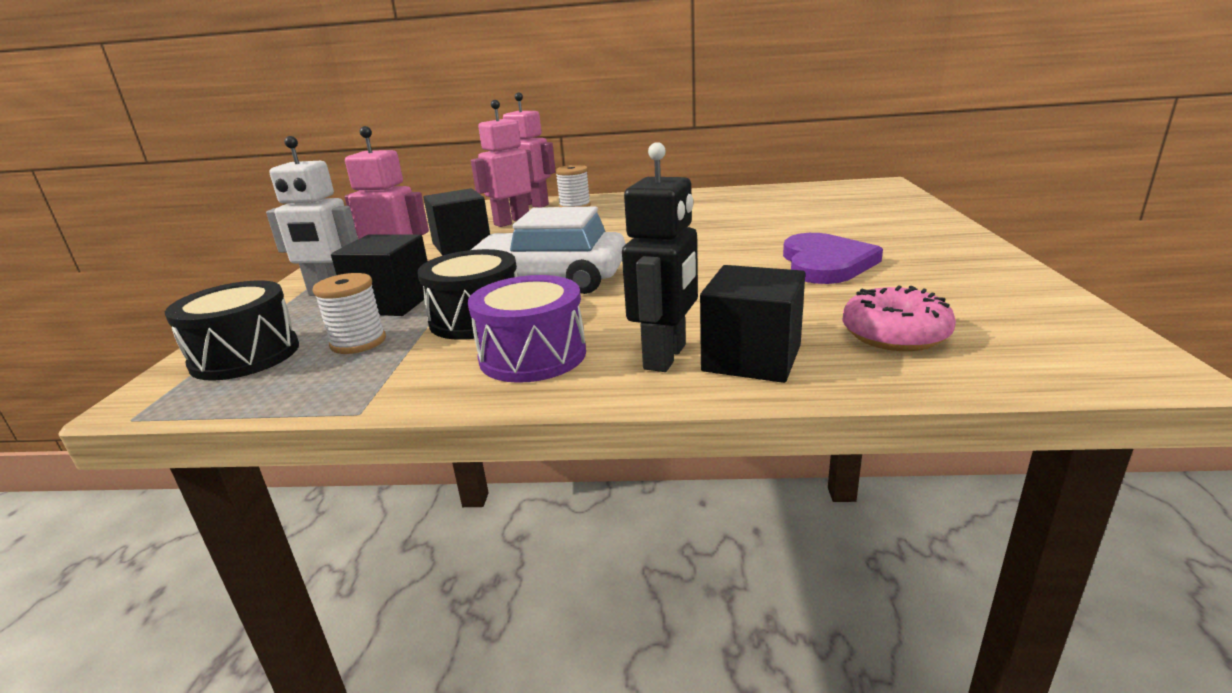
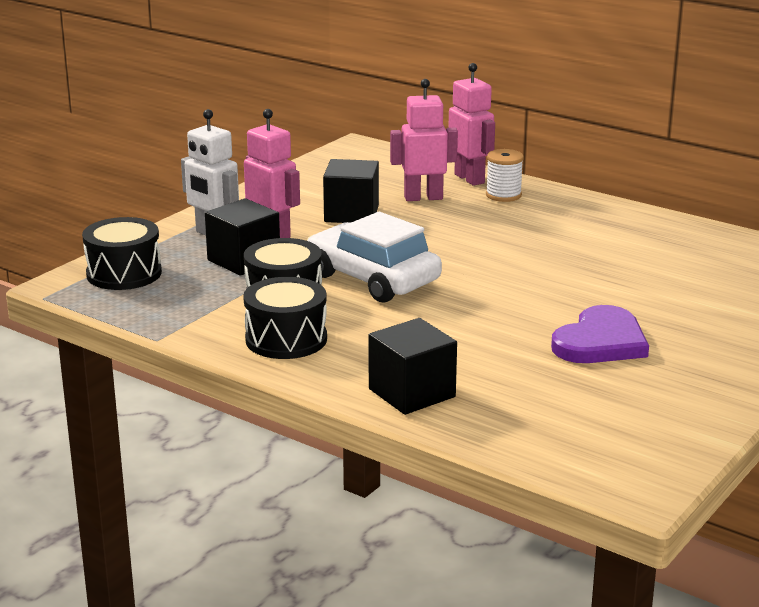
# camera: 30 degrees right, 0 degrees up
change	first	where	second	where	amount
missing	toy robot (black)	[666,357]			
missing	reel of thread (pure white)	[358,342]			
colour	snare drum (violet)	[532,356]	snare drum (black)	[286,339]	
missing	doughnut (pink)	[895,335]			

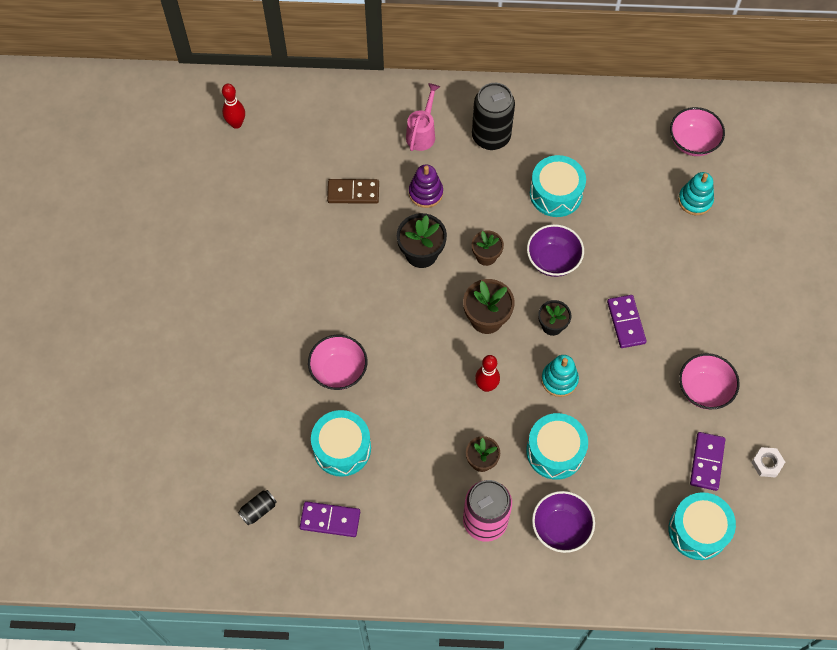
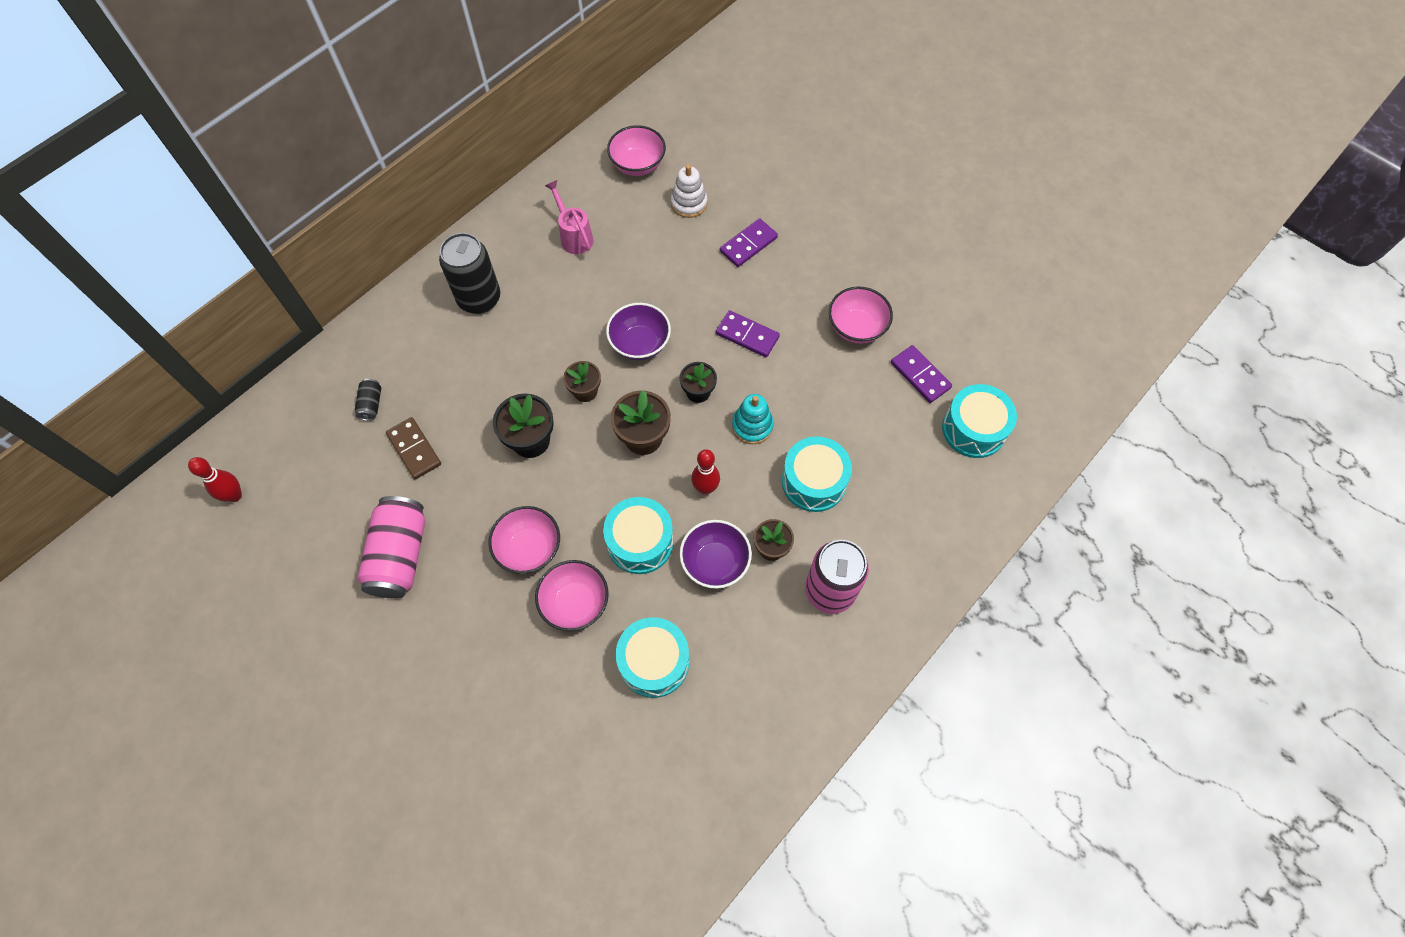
# camera: 50 degrees left, 0 degrees up
change	first	where	second	where	amount
relocated	sprinkling can (pink)	[422,133]		[574,236]	
relocated	snare drum (turquoise)	[556,193]		[640,542]	
missing	stacking rings (violet)	[425,193]			
colour	stacking rings (turquoise)	[695,200]	stacking rings (pure white)	[689,203]	
spun	domino piece (dark brown)	[353,192]		[414,449]	75 degrees counterclockwise
missing	hexagon nut (pure white)	[767,463]			
relocated	soda can (black)	[258,510]		[371,404]	
relocated	deep dish (violet)	[560,528]		[715,562]	
relocated	domino piece (violet)	[330,520]		[748,245]	
appeared			soda can (pink)	[400,555]	
appeared			deep dish (pink)	[529,548]	

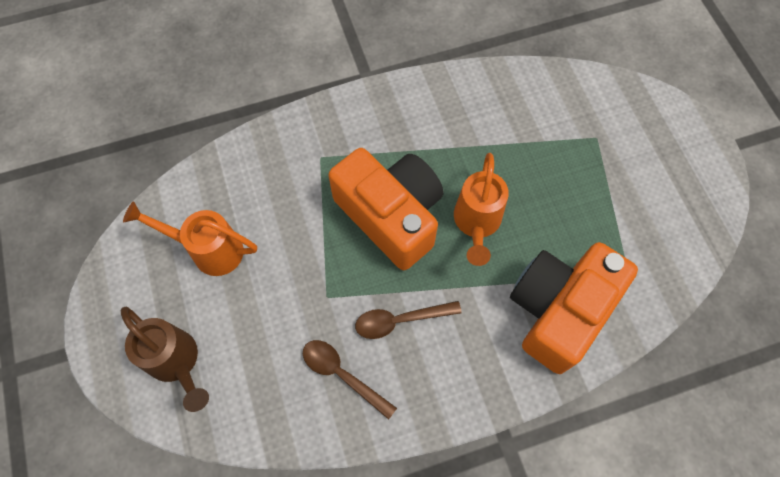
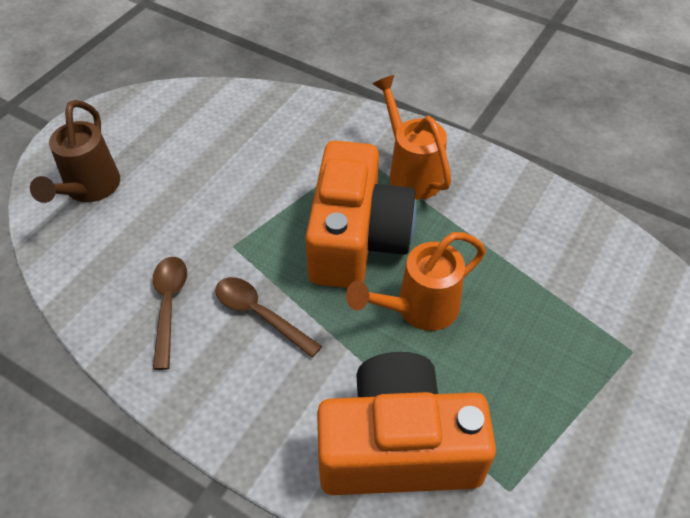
# camera: 50 degrees right, 15 degrees down
change	first	where	second	where	amount
relocated	sprinkling can (orange-coloured)	[208,250]		[410,171]	

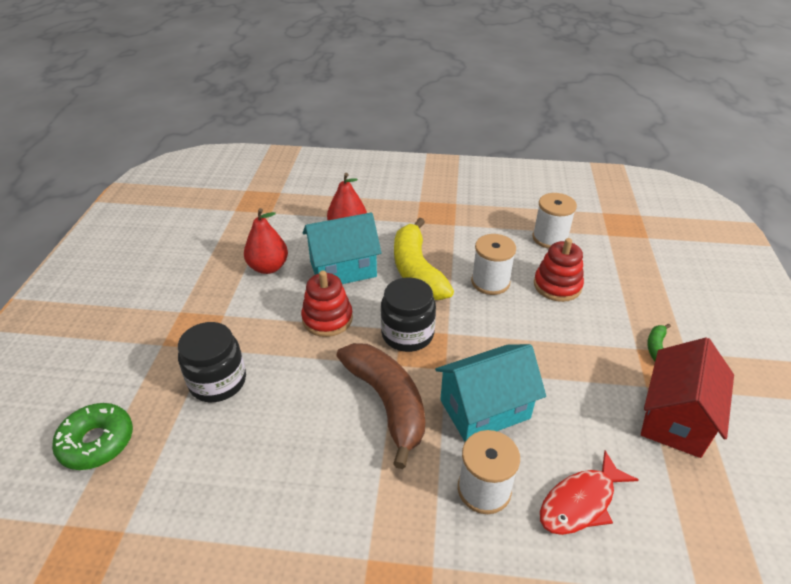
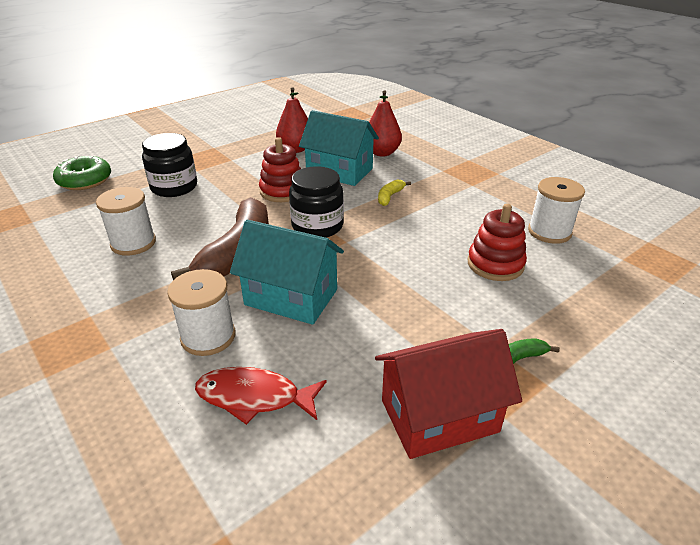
# camera: 45 degrees right, 5 degrees down
change	first	where	second	where	amount
size	toy banana (bright yellow)	[417,271]		[390,197]	x0.42
relocated	reel of thread (pure white)	[490,282]		[133,243]	

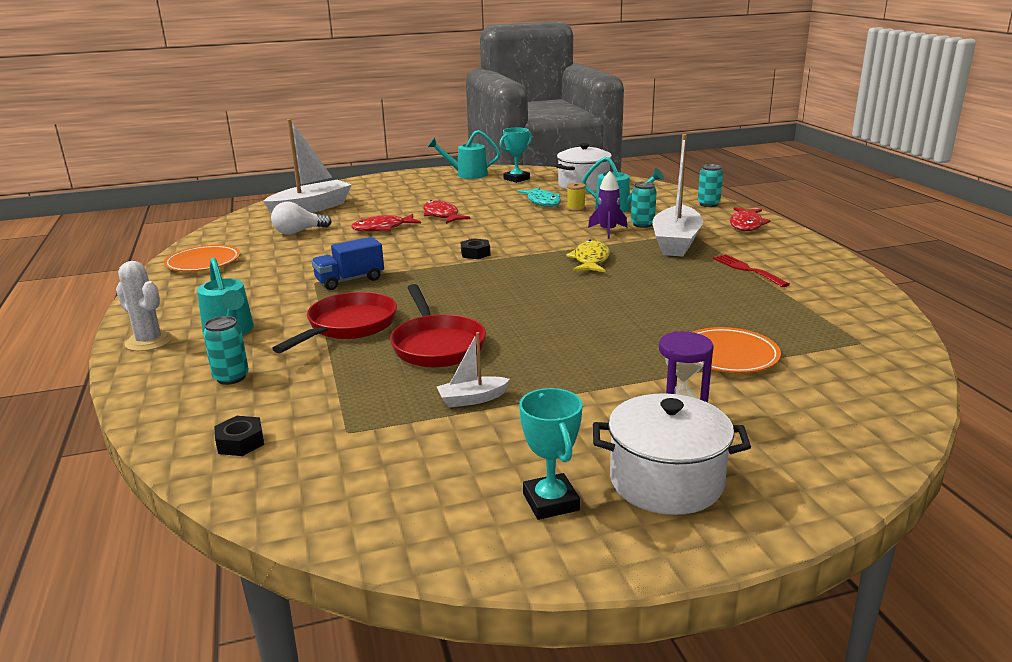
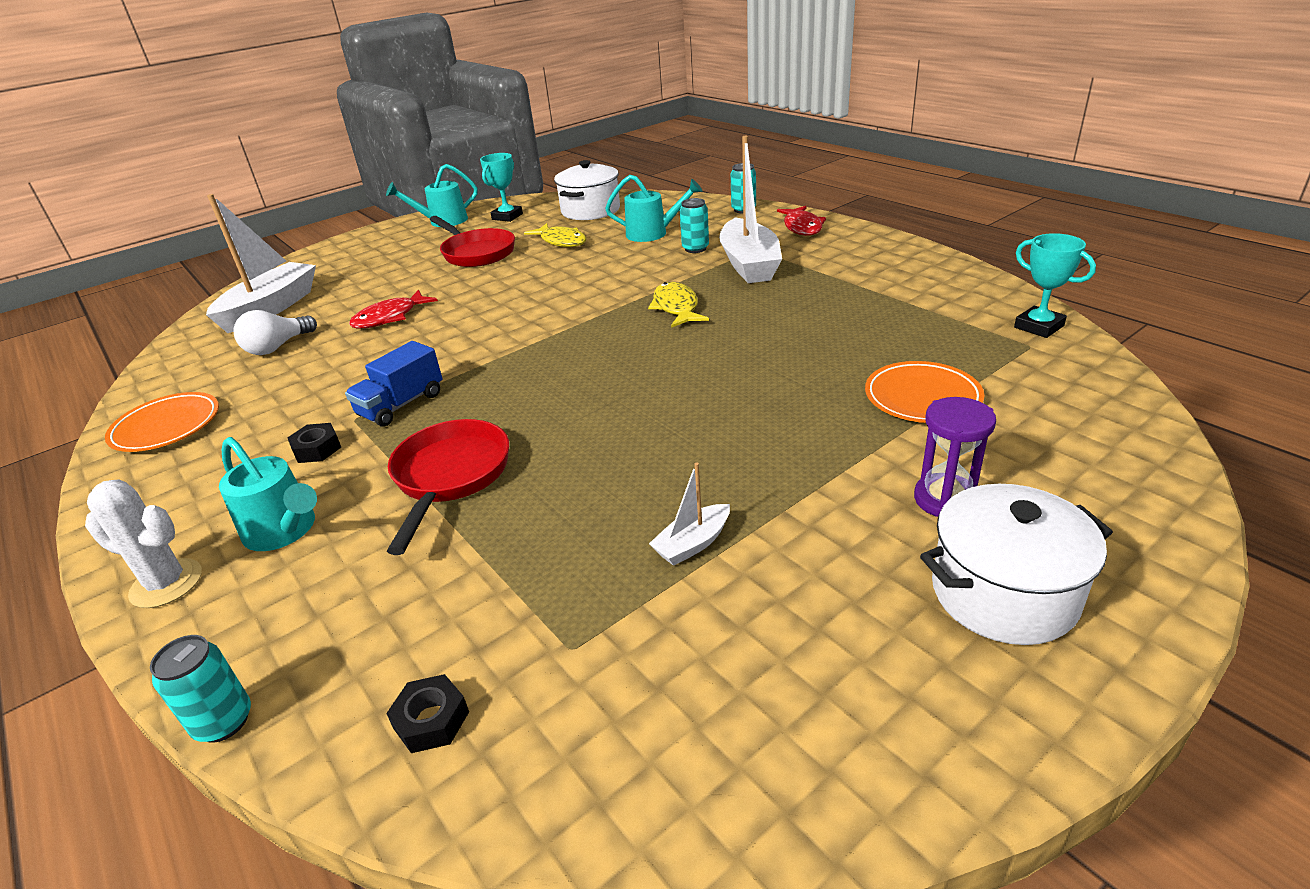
# camera: 20 degrees left, 10 degrees up
change	first	where	second	where	amount
missing	toy rocket (violet)	[608,231]			
missing	reel of thread (bright yellow)	[575,208]			
colour	fish (turquoise)	[543,202]	fish (bright yellow)	[561,241]	
missing	fish (red)	[442,215]			
relocated	hexagon nut (black)	[475,253]		[317,449]	
missing	table fork (red)	[747,269]			
relocated	frying pan (red)	[437,345]		[476,253]	
relocated	soda can (turquoise)	[231,377]		[223,721]	
relocated	trophy (turquoise)	[550,502]		[1038,327]	

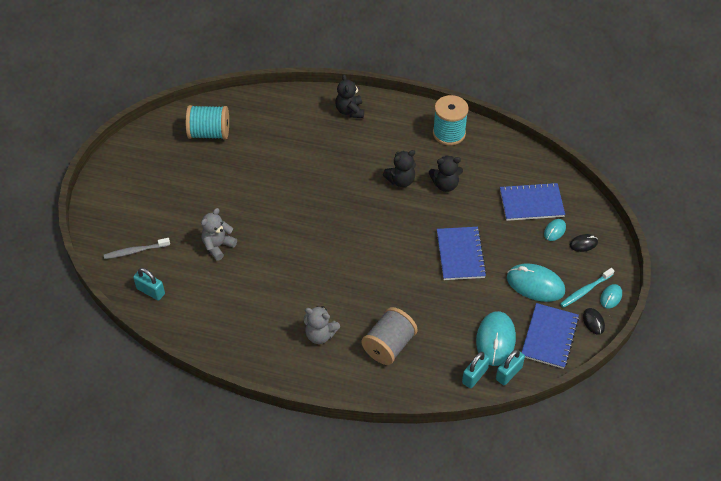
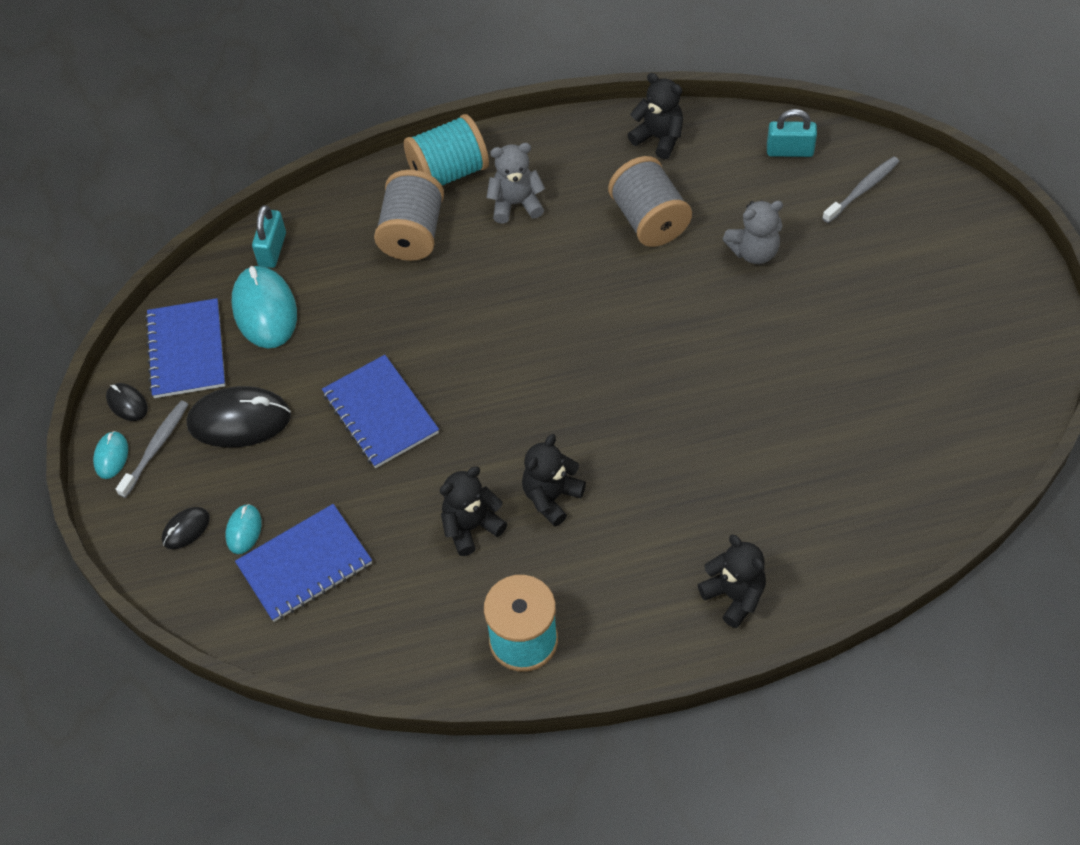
# camera: 155 degrees right, 5 degrees up
change	first	where	second	where	amount
relocated	reel of thread (turquoise)	[209,133]		[448,172]	
spun	teddy bear (ash-grey)	[218,246]		[754,251]	60 degrees clockwise
colour	computer mouse (turquoise)	[535,284]	computer mouse (black)	[239,420]	
colour	tooth brush (turquoise)	[585,291]	tooth brush (ash-grey)	[156,447]	
missing	small lock (turquoise)	[509,373]			
appeared			teddy bear (black)	[658,138]	
appeared			reel of thread (ash-grey)	[649,220]	

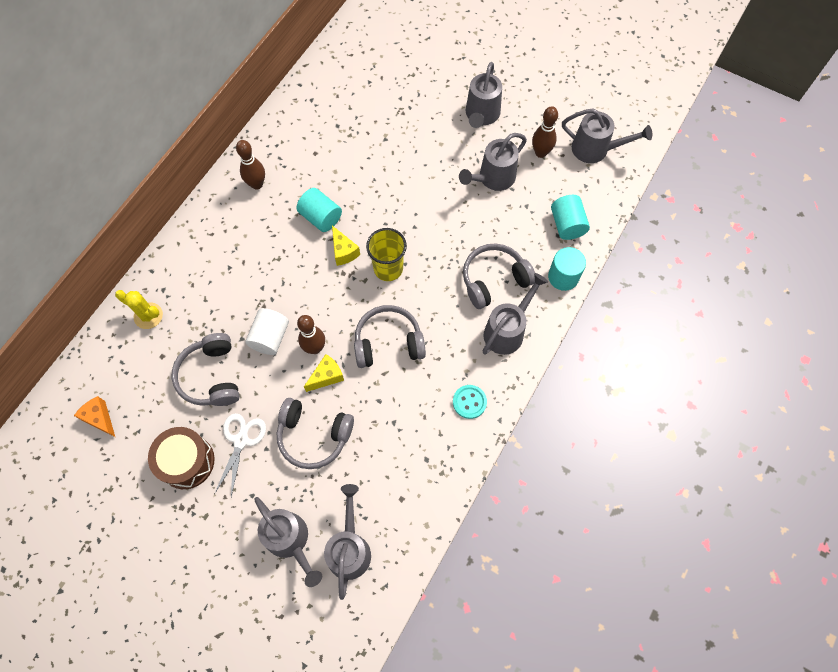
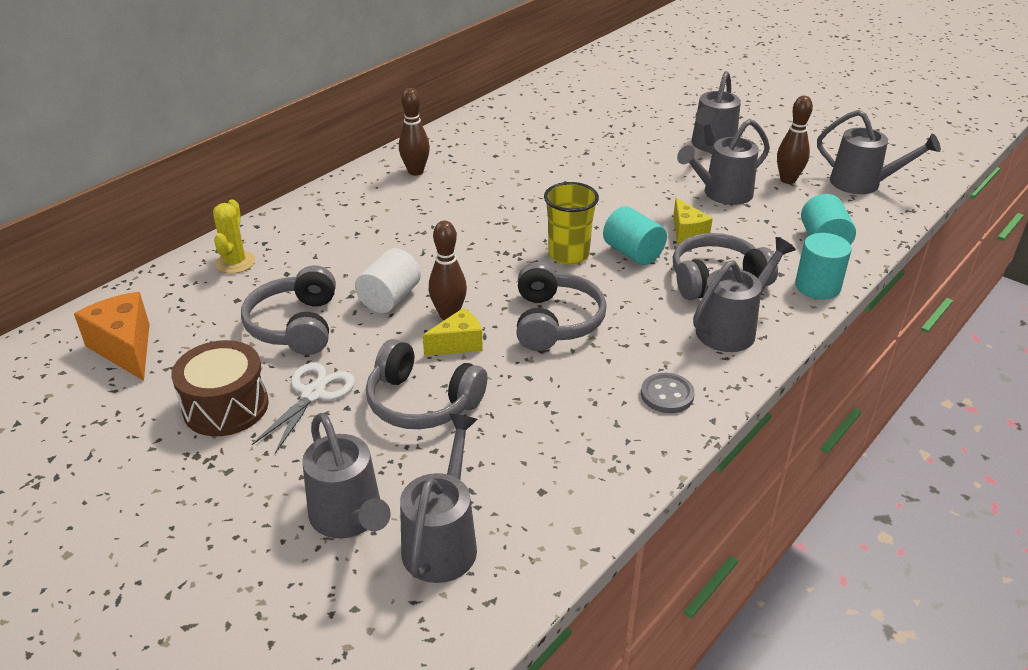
# camera: 10 degrees right, 30 degrees down
change	first	where	second	where	amount
relocated	solid cylinder (turquoise)	[321,217]		[633,253]	
relocated	cheese (bright yellow)	[344,251]		[687,233]	
spun	prickly plant (bright yellow)	[148,316]		[235,262]	60 degrees clockwise
spun	over-ear headphones (ash-grey)	[388,342]		[555,321]	90 degrees clockwise
colour	sewing button (turquoise)	[469,402]	sewing button (ash-grey)	[667,395]	
size	cheese (orange-coloured)	[100,418]		[125,348]	x1.56

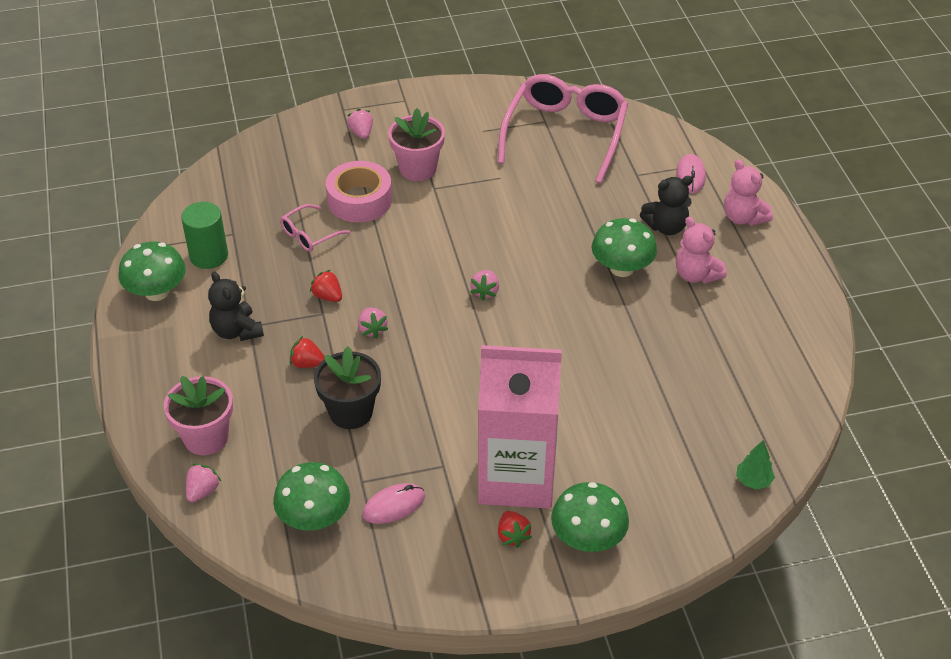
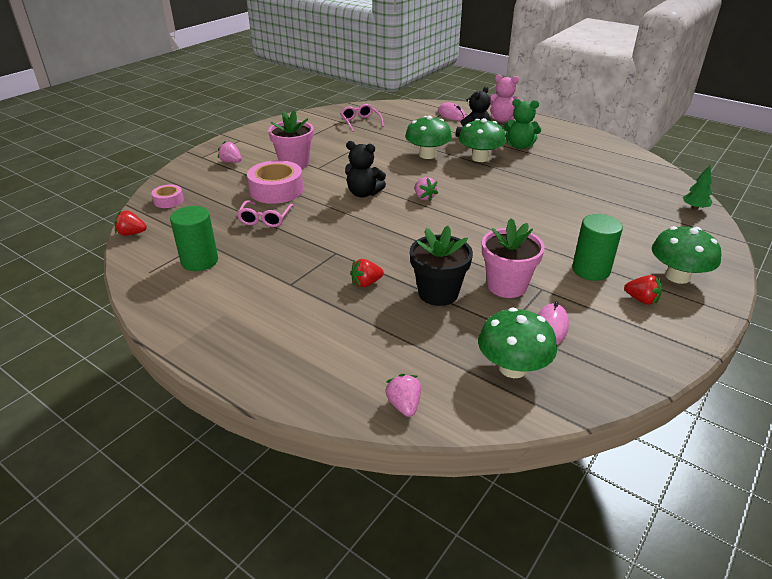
# camera: 40 degrees left, 10 degrees down
change	first	where	second	where	amount
size	eyeglasses (pink)	[565,135]		[360,122]	x0.45
colour	teddy bear (pink)	[696,275]	teddy bear (green)	[519,146]	
relocated	fungus (green)	[156,292]		[427,155]	
relocated	toy strawberry (red)	[327,296]		[132,233]	
relocated	teddy bear (black)	[237,331]		[363,193]	
missing	toy strawberry (pink)	[372,329]			
exchanged	juice carton (pink)	[516,477]	solid cylinder (green)	[591,270]	
relocated	plant pot (pink)	[206,438]		[506,286]	
appeared			sticky tape (pink)	[168,201]	

